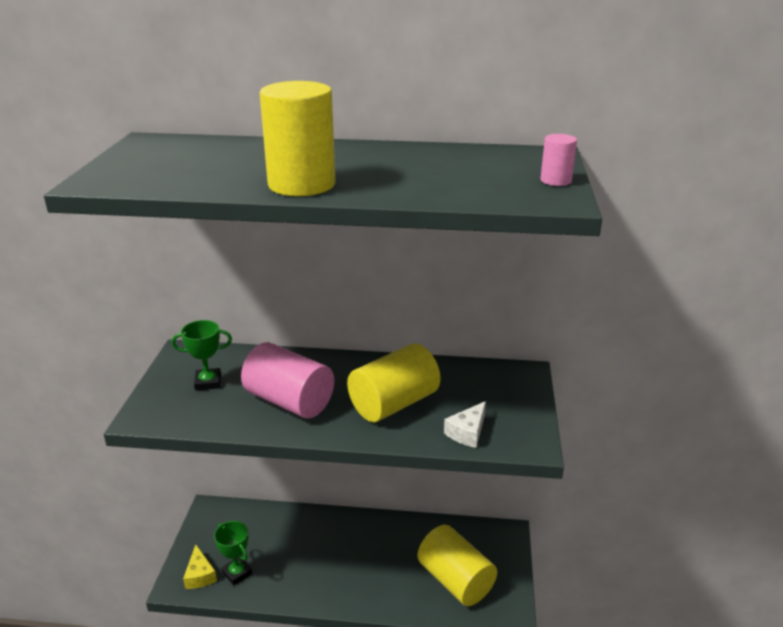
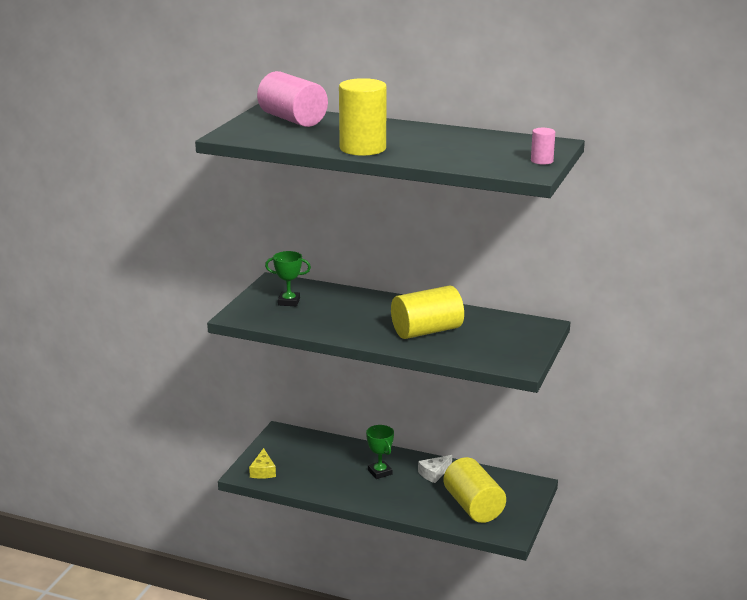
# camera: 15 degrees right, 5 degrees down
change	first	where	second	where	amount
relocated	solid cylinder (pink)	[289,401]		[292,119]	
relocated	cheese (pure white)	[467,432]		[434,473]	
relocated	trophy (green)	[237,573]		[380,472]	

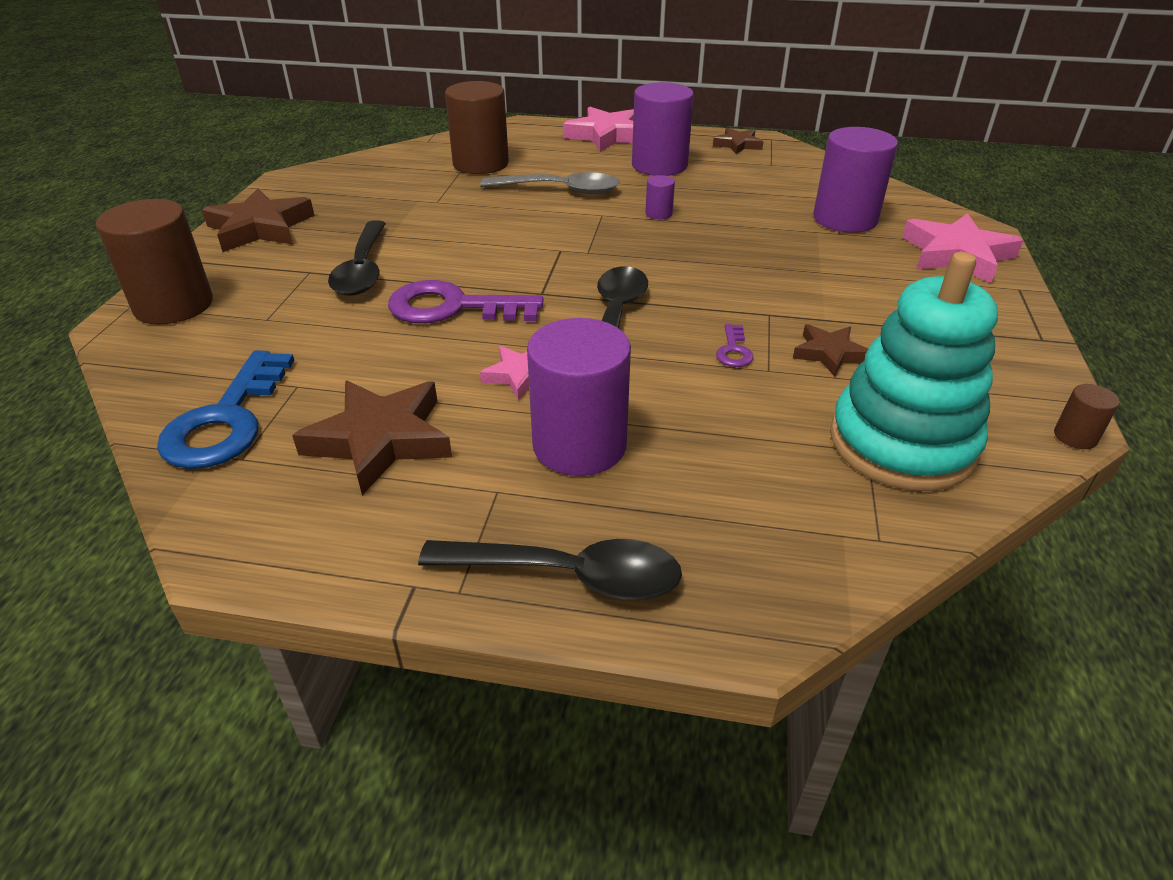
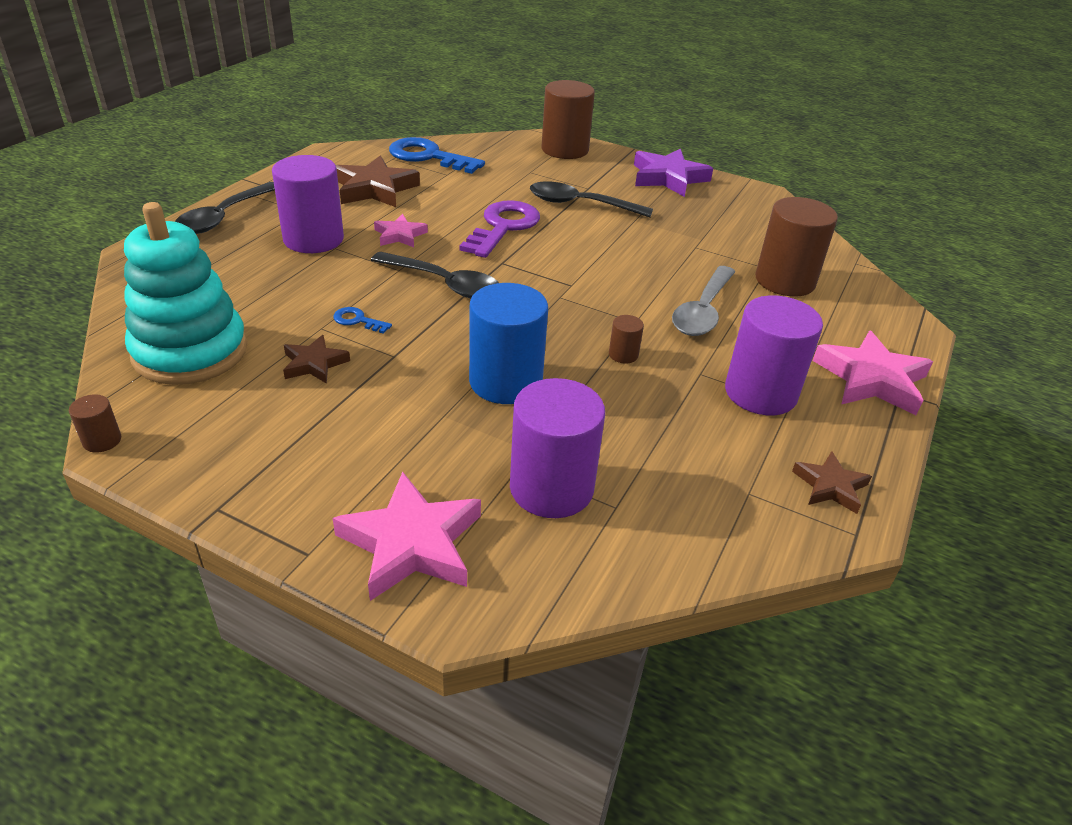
# camera: 105 degrees right, 0 degrees up
change	first	where	second	where	amount
colour	solid cylinder (violet)	[658,214]	solid cylinder (dark brown)	[623,354]	
colour	five-pointed star (dark brown)	[260,228]	five-pointed star (violet)	[668,178]	
colour	key (violet)	[733,350]	key (cobalt)	[357,320]	
appeared			solid cylinder (cobalt)	[505,382]	

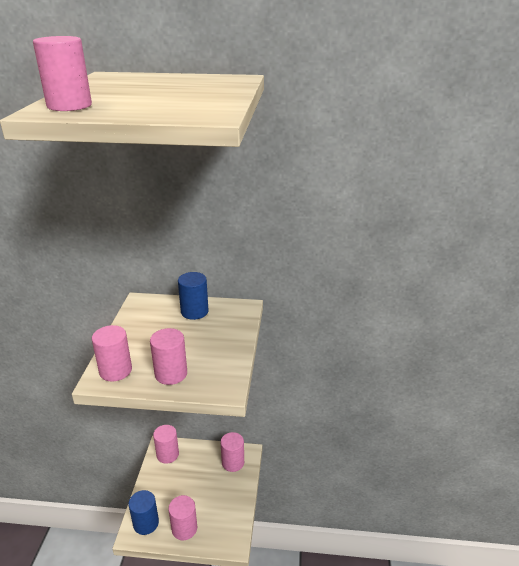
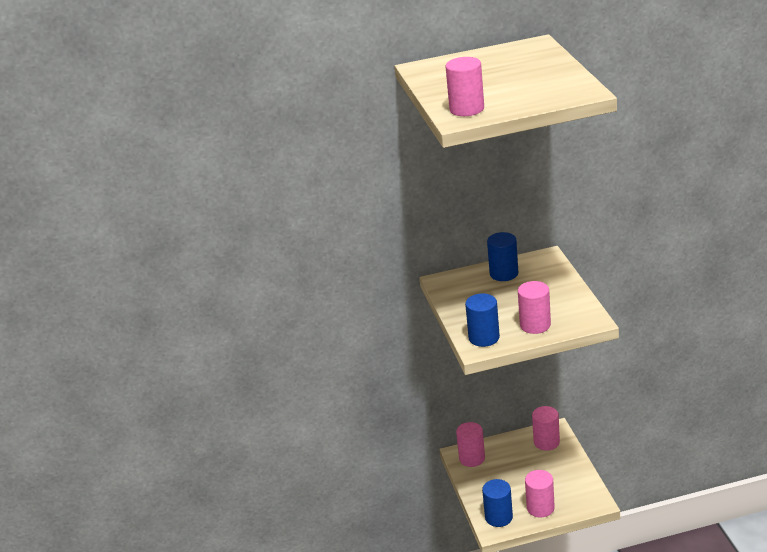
# camera: 15 degrees left, 0 degrees up
change	first	where	second	where	amount
colour	solid cylinder (pink)	[115,371]	solid cylinder (cobalt)	[484,338]	

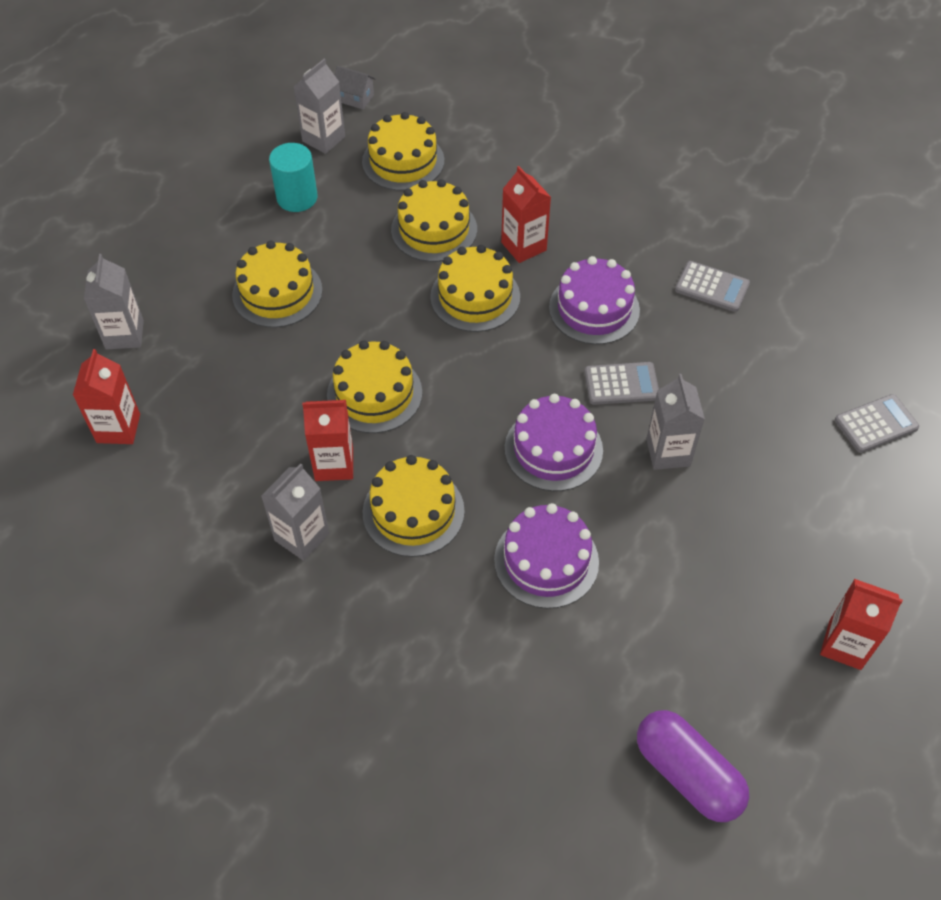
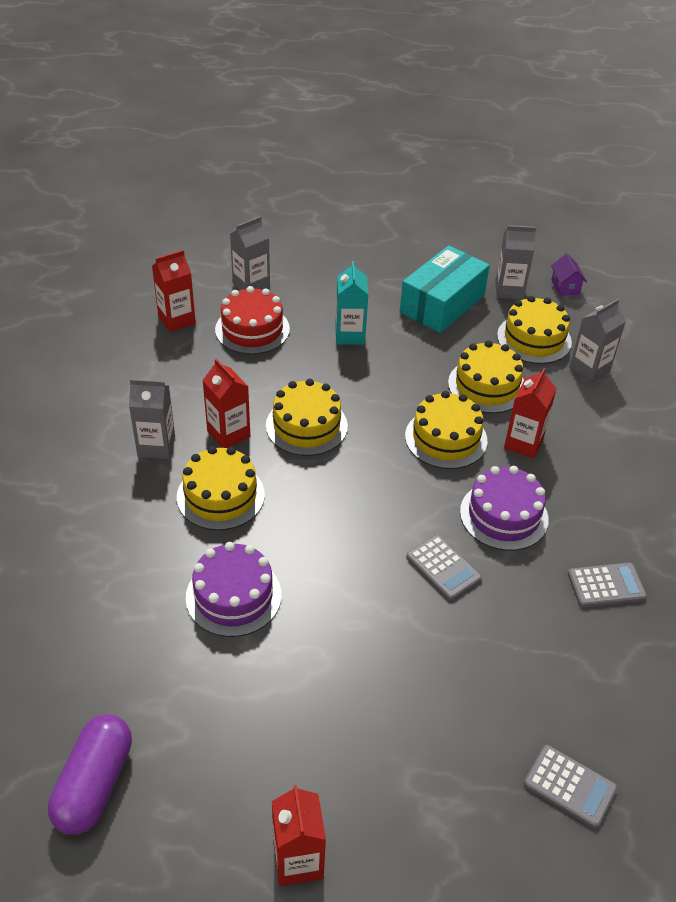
# camera: 55 degrees right, 10 degrees down
change	first	where	second	where	amount
colour	cottage (ash-grey)	[355,98]	cottage (violet)	[565,287]	
exchanged	solid cylinder (turquoise)	[297,197]	box (turquoise)	[442,304]	
exchanged	layer cake (bright yellow)	[277,292]	juice carton (turquoise)	[350,335]	
spun	calculator (ash-grey)	[712,287]		[606,585]	90 degrees counterclockwise
relocated	juice carton (ash-grey)	[668,452]		[589,369]	
missing	layer cake (violet)	[553,449]			
appeared			layer cake (red)	[252,329]	

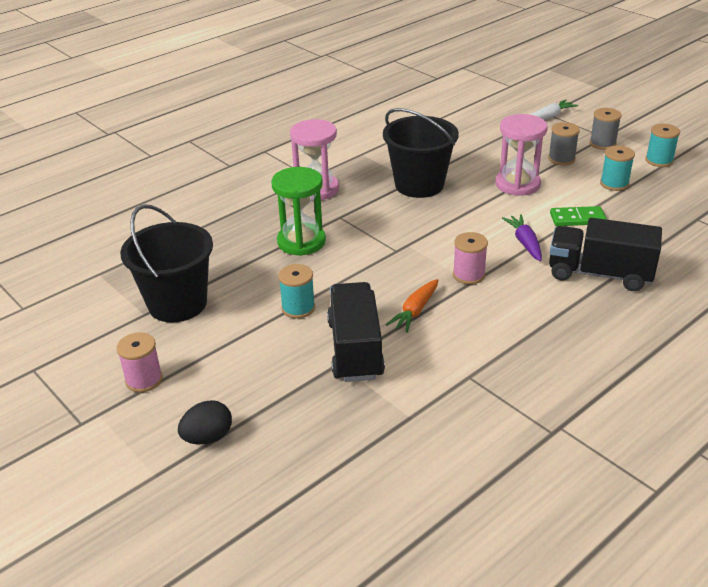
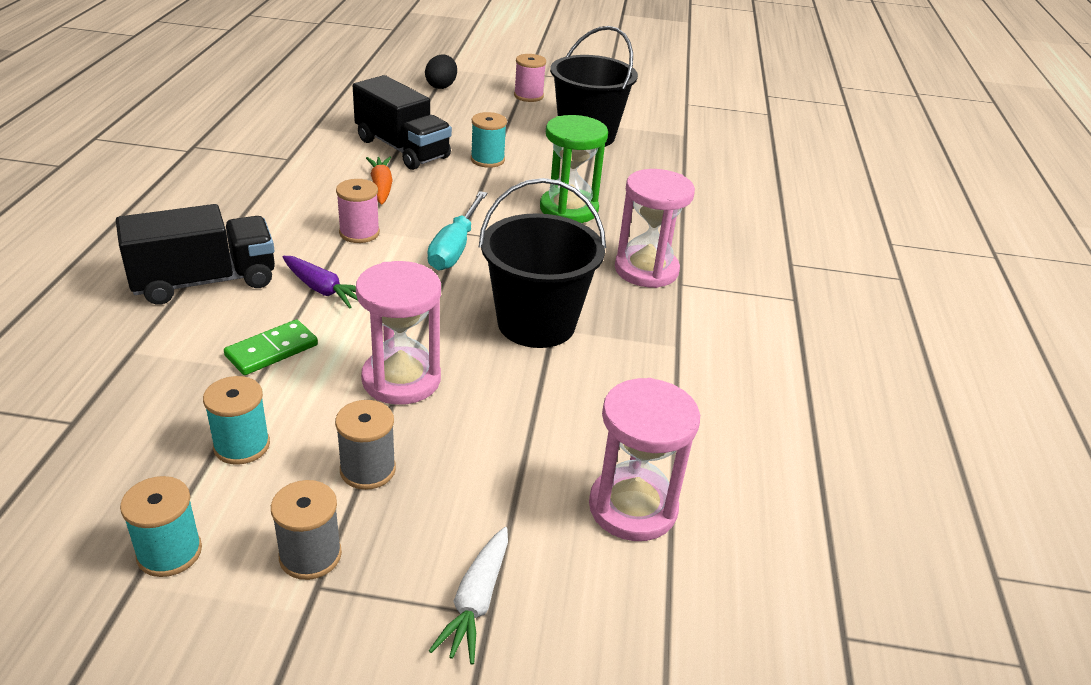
# camera: 135 degrees right, 0 degrees up
change	first	where	second	where	amount
appeared			hand screwdriver (turquoise)	[455,247]	
appeared			sand timer (pink)	[633,507]	

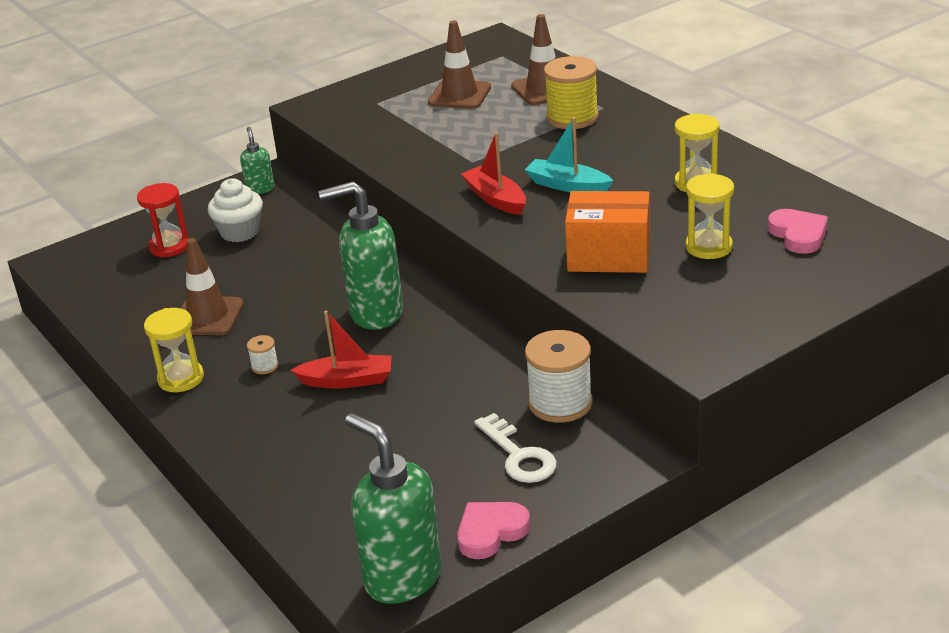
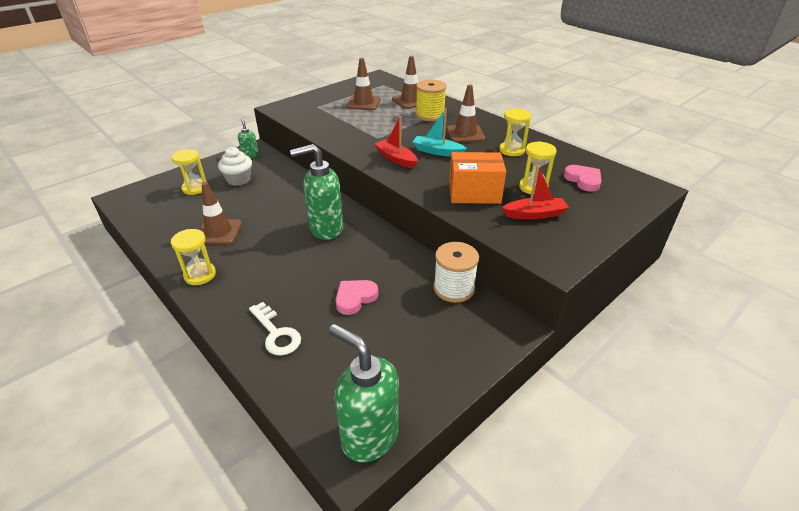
# camera: 10 degrees left, 5 degrees up
change	first	where	second	where	amount
colour	sand timer (red)	[169,246]	sand timer (bright yellow)	[195,188]	
relocated	sailboat (red)	[347,380]		[534,214]	
missing	reel of thread (pure white)	[265,366]			
relocated	key (pure white)	[519,455]		[276,333]	
relocated	heart shape (pink)	[491,532]		[355,298]	
appeared			safety cone (dark brown)	[465,134]	

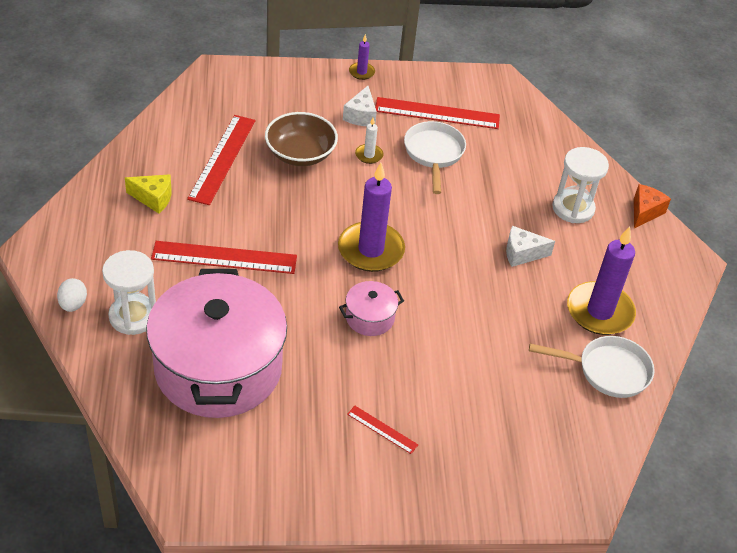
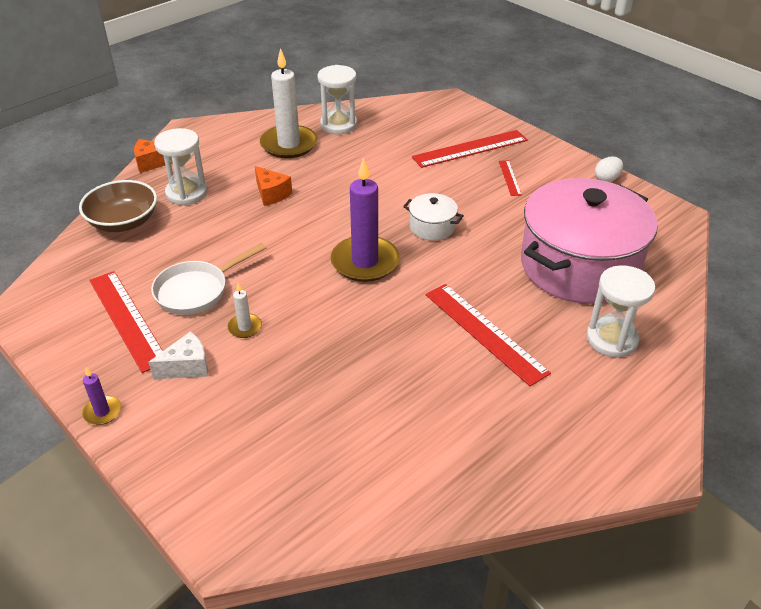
# camera: 125 degrees left, 5 degrees down
change	first	where	second	where	amount
relocated	deep dish (dark brown)	[300,154]		[123,222]	
relocated	measuring stick (red)	[222,159]		[470,149]	
missing	cheese (bright yellow)	[153,198]			
colour	cheese (pure white)	[522,254]	cheese (orange-coloured)	[271,194]	
colour	wax candle (violet)	[599,311]	wax candle (pure white)	[289,144]	
relocated	egg shape (pure white)	[73,304]		[606,179]	
colour	cooking pot (pink)	[370,318]	cooking pot (pure white)	[432,227]	
exchanged	frying pan (pure white)	[607,371]	sand timer (pure white)	[338,125]	

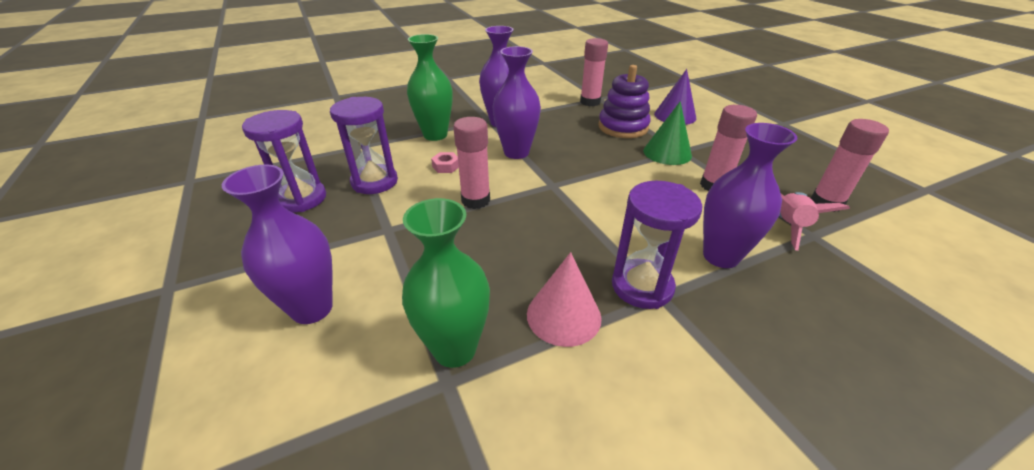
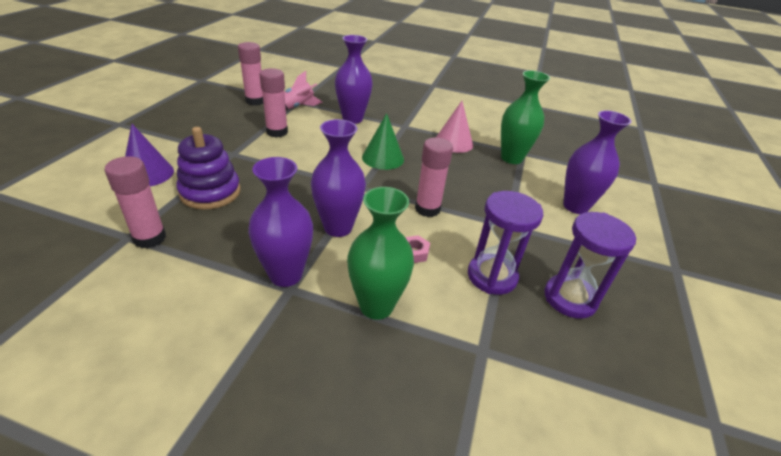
# camera: 140 degrees left, 0 degrees up
change	first	where	second	where	amount
relocated	solid cone (green)	[667,153]		[383,158]	
missing	sand timer (violet)	[642,286]			

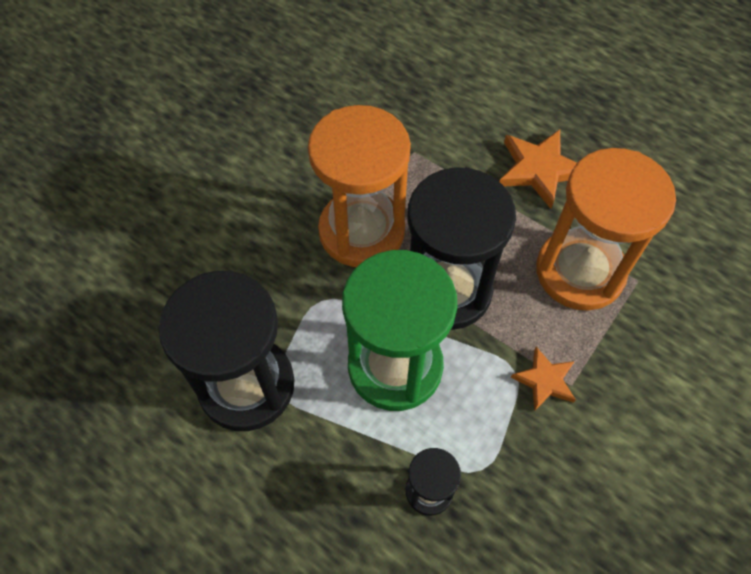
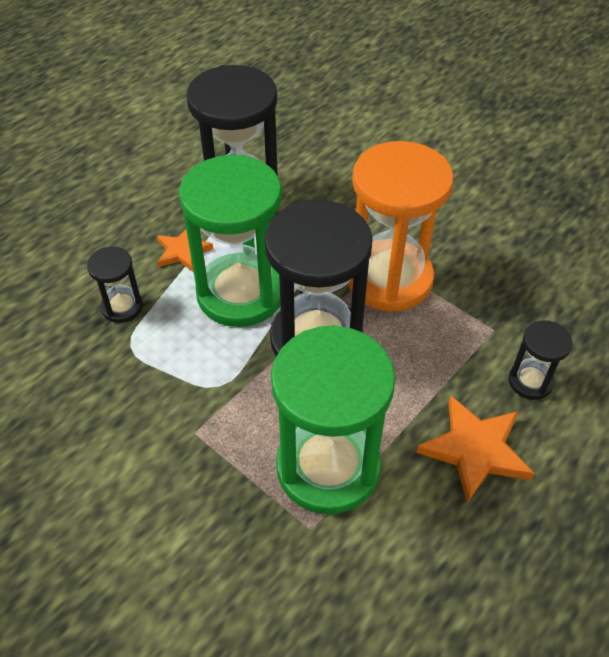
# camera: 95 degrees right, 10 degrees down
change	first	where	second	where	amount
colour	sand timer (orange-coloured)	[579,271]	sand timer (green)	[328,467]	
relocated	five-pointed star (orange-coloured)	[545,380]		[183,251]	
appeared			sand timer (black)	[530,381]	

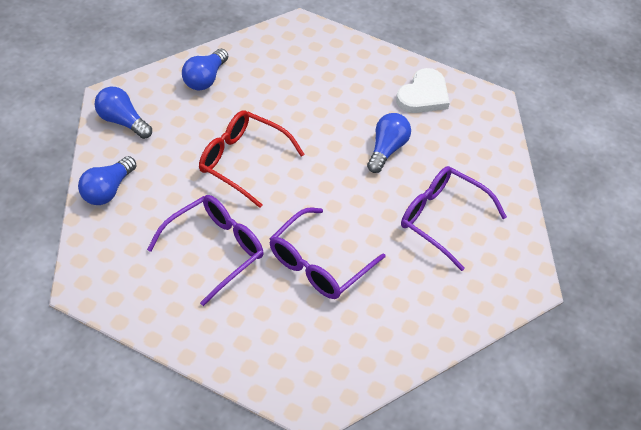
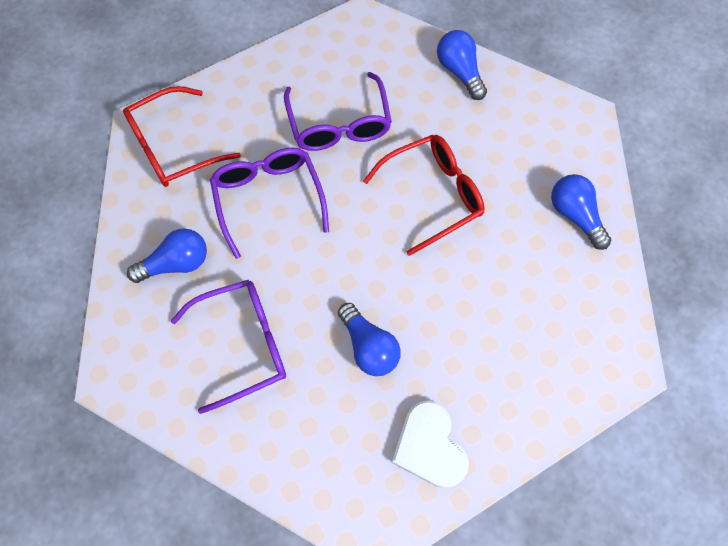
# camera: 125 degrees right, 15 degrees up
change	first	where	second	where	amount
relocated	bulb (cobalt)	[122,121]		[176,263]	
appeared			eyeglasses (red)	[173,147]	

